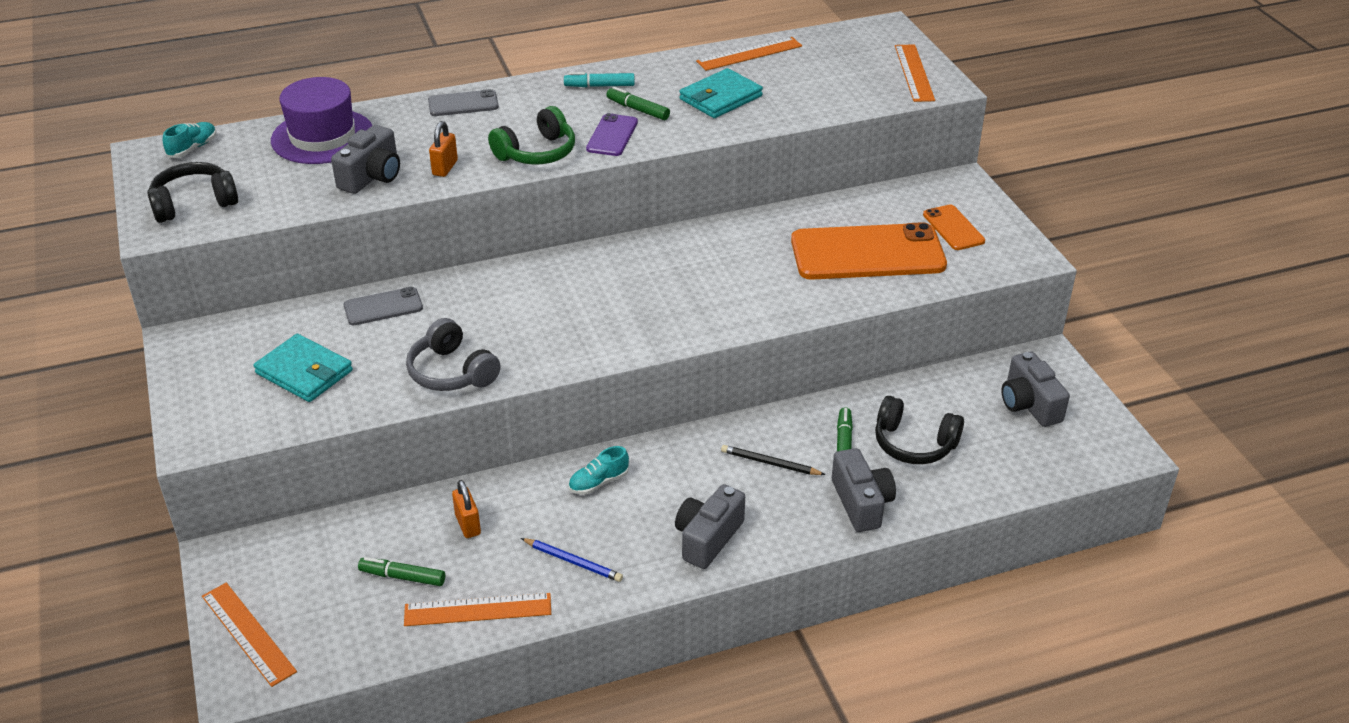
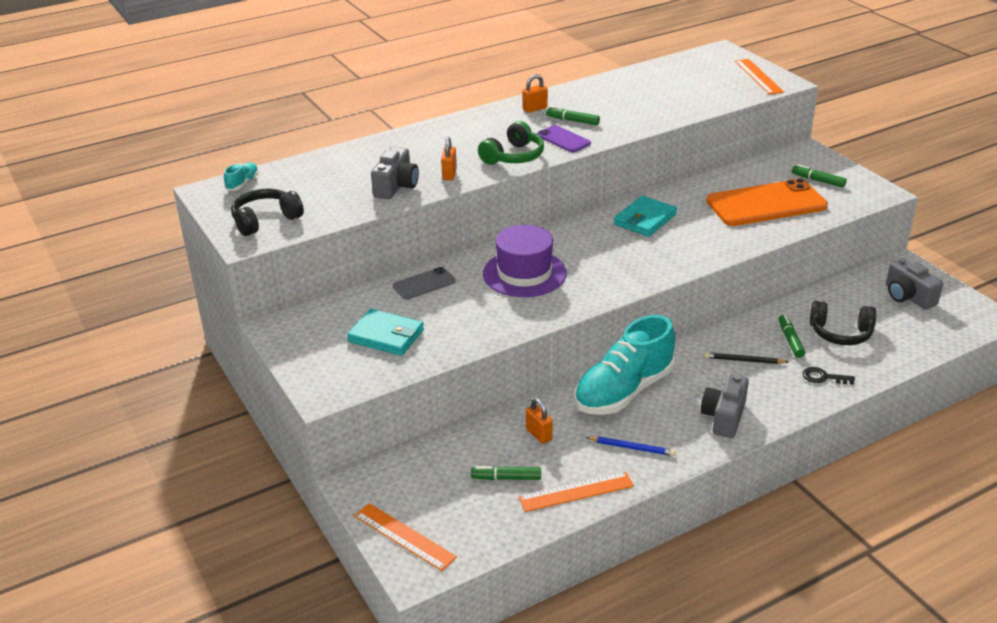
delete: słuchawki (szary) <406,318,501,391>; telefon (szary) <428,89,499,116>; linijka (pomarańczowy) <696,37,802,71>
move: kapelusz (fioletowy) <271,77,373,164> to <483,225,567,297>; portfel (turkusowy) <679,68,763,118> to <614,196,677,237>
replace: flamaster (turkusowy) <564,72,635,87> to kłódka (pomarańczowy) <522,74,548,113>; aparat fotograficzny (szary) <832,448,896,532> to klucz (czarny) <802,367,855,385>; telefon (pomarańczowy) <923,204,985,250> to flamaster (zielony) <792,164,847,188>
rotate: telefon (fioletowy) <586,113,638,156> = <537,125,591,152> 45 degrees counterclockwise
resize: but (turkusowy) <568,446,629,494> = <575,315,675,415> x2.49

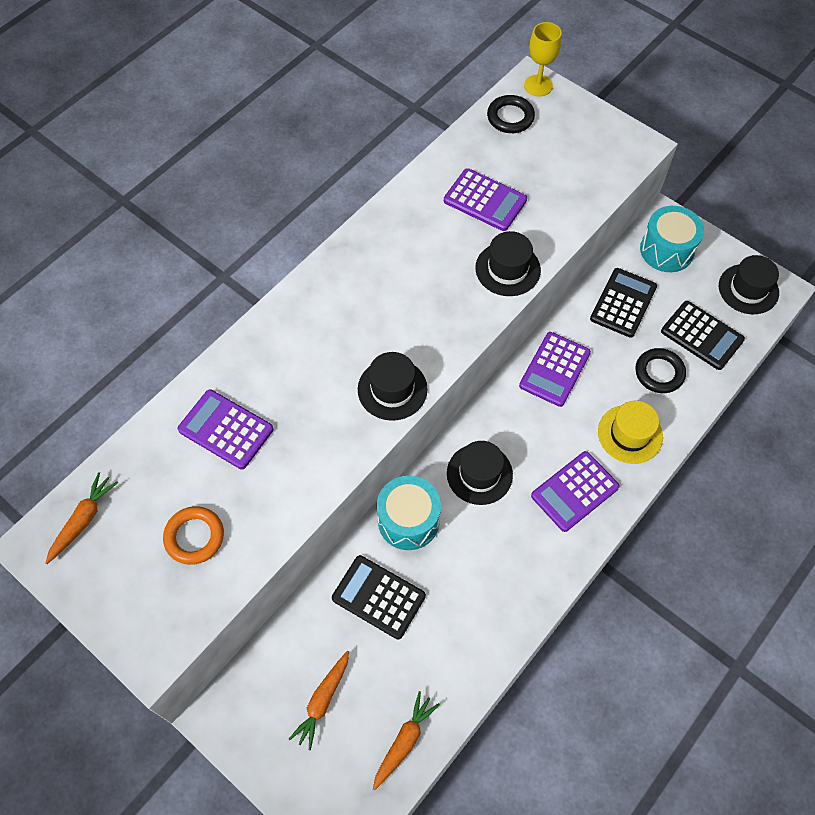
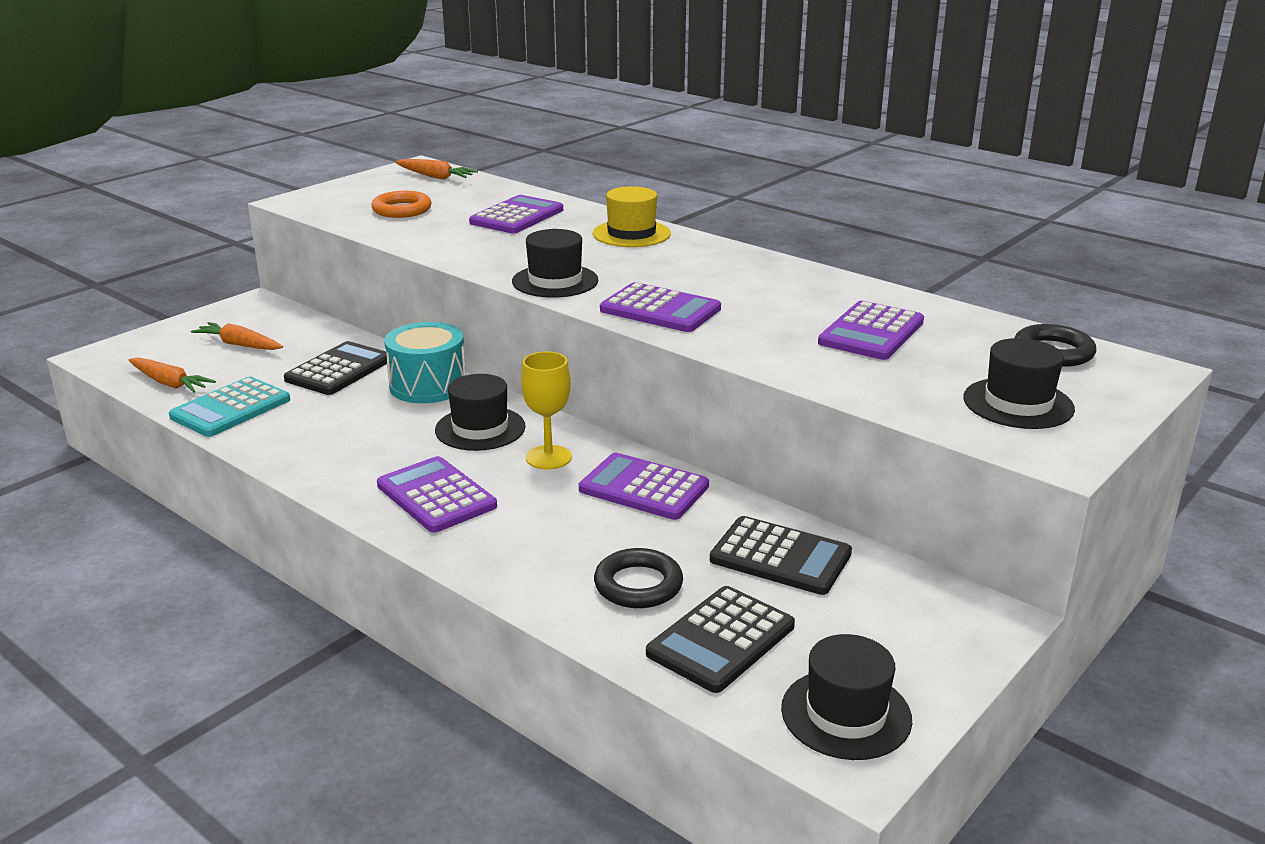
delete: bęben (turkusowy) <640,206,704,272>
insert: kalkulator (turkusowy) <169,377,290,437>; kalkulator (fioletowy) <600,282,721,332>
move: kapelusz (czarny) <475,231,541,296> to <963,338,1075,429>; kielich (żółty) <524,22,562,97> to <521,351,572,470>; kapelusz (żółty) <598,401,663,464> to <593,186,671,247>

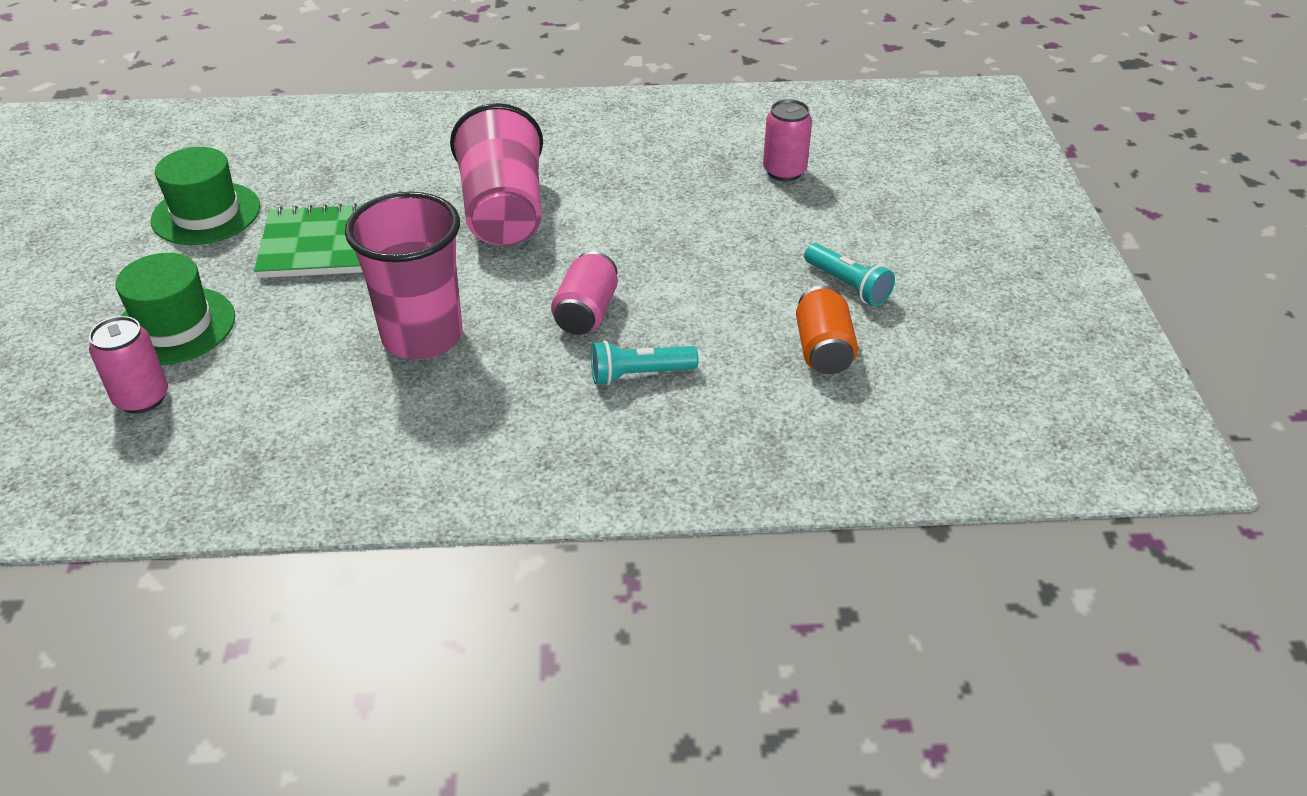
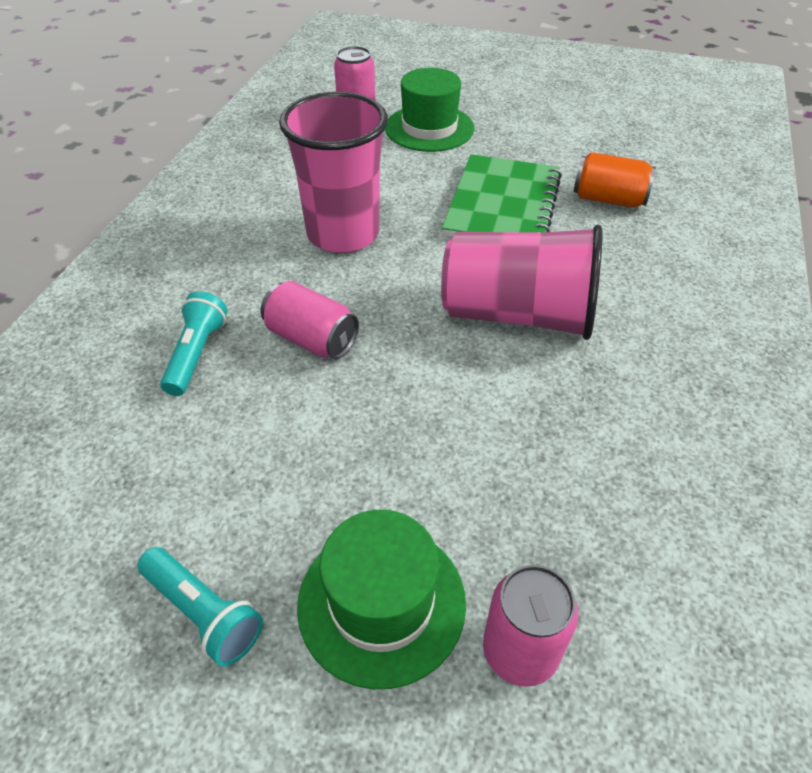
move: kapelusz (zielony) <151,147,260,245> to <297,510,466,689>; puszka (pomarańczowy) <796,286,858,374> to <573,152,656,208>
rotate: latarka (turkusowy) <804,243,895,306> = <138,547,263,667> 120 degrees counterclockwise

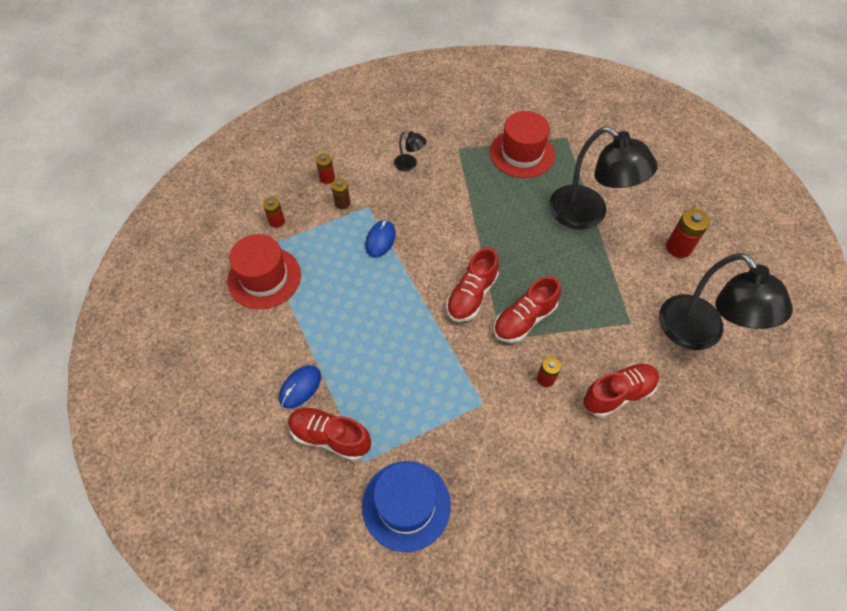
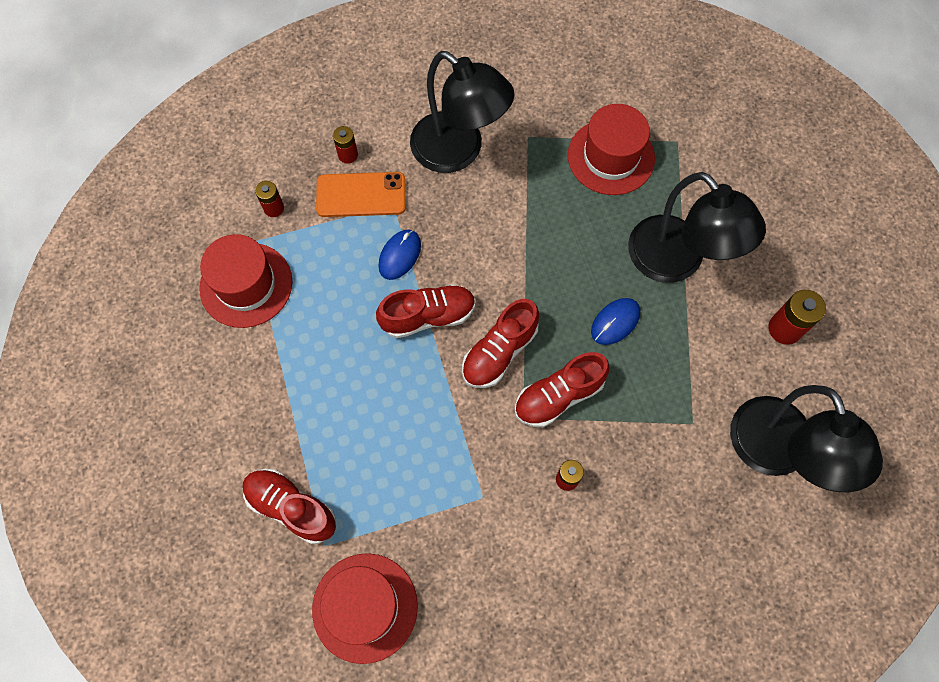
move: myszka (niebieski) <279,365,321,409> to <591,298,640,345>; but (czerwony) <583,363,659,417> to <376,284,476,338>
replace: bateria (brązowy) <331,179,350,209> to telefon (pomarańczowy) <316,172,406,217>
recolor: kapelusz (niebieski) <362,461,451,552> to kapelusz (czerwony) <312,553,418,664>
resize: lampka (czarny) <394,131,426,171> = <410,51,514,173> x2.38

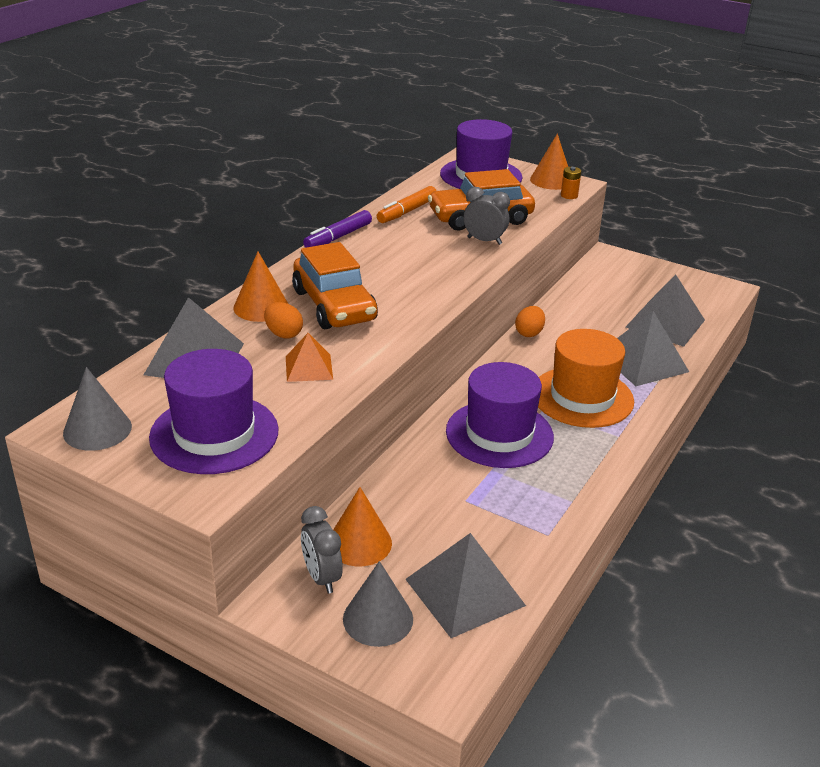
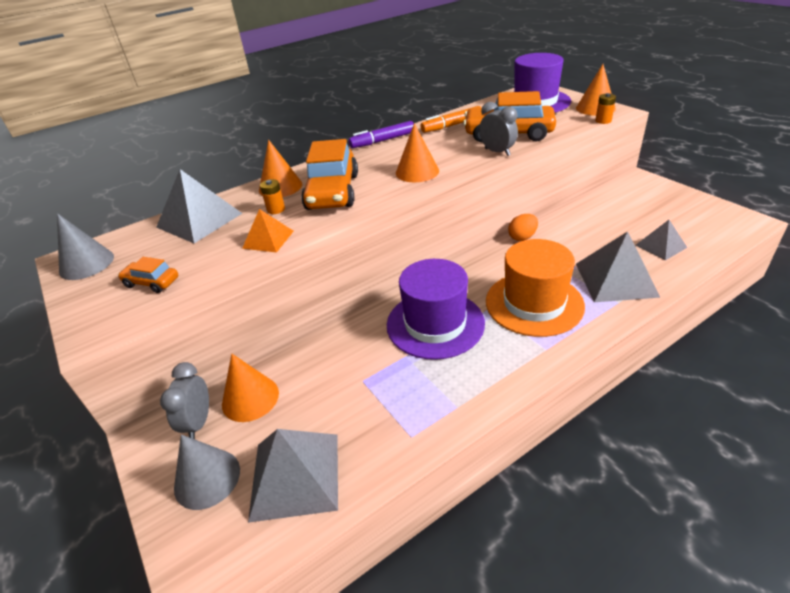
insert: stożek (pomarańczowy) <396,123,439,182>
replace: kapelusz (fioletowy) <149,349,279,474> to samochód (pomarańczowy) <118,257,178,293>; jajko (pomarańczowy) <264,302,303,338> to bateria (pomarańczowy) <260,179,285,214>
resize: piramida (szary) <626,274,705,347> = <636,220,687,260> x0.59

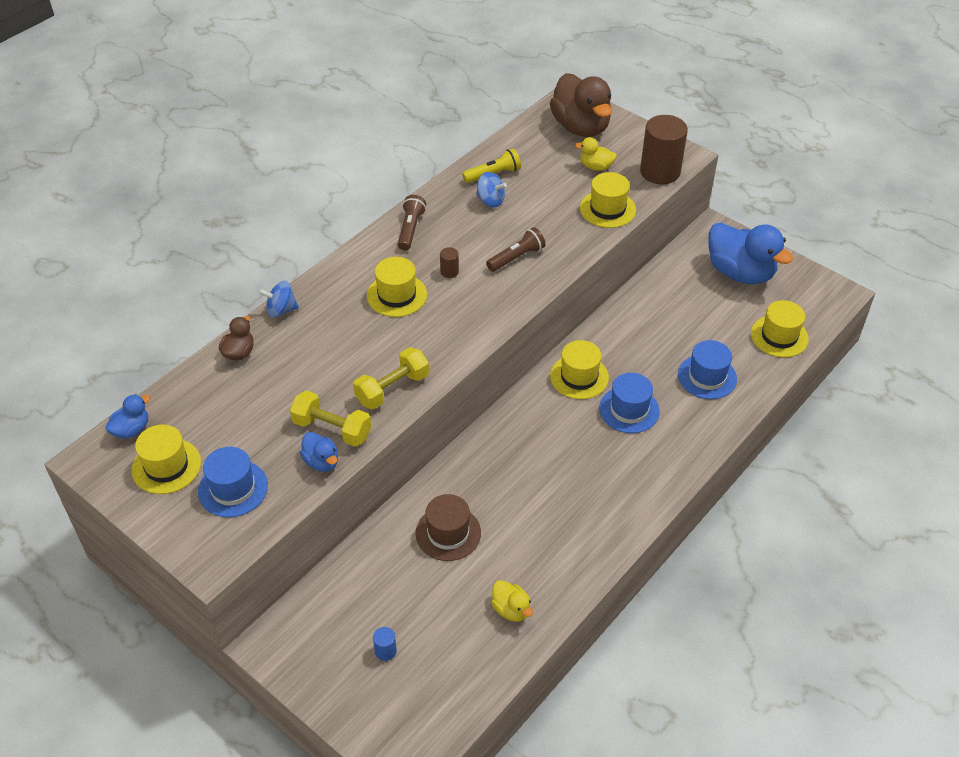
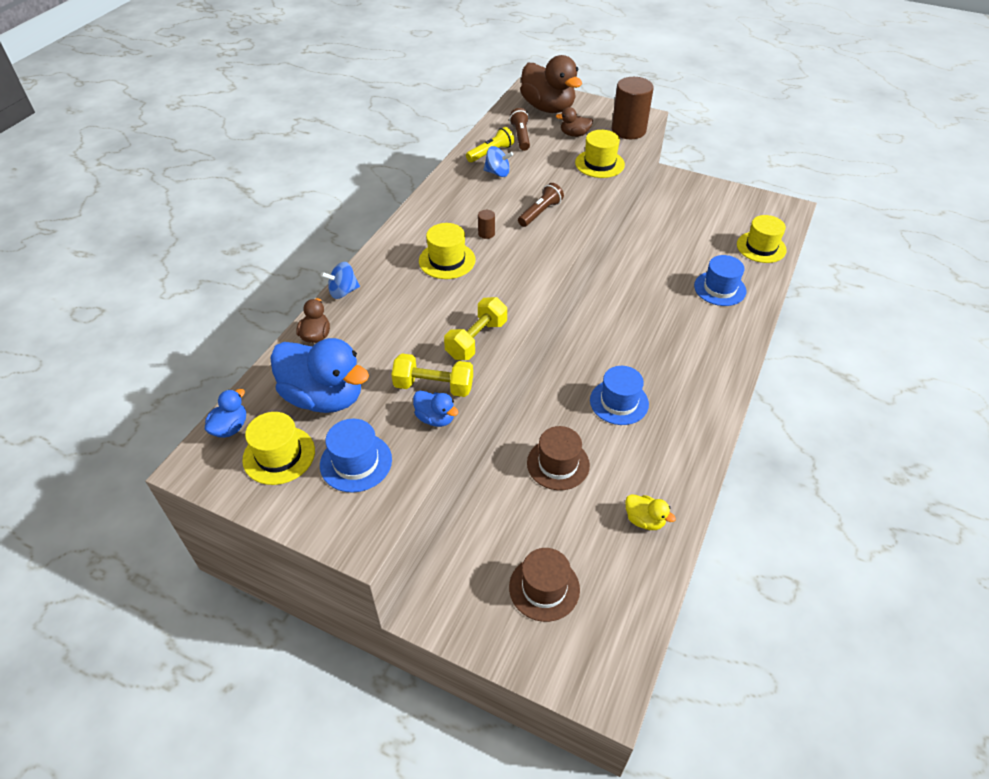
delete: kapelusz (żółty) <550,340,609,399>
move: latarka (brązowy) <398,195,426,250> to <509,108,530,151>; kapelusz (niebieski) <599,373,660,433> to <590,366,649,425>; kaczka (niebieski) <709,223,793,284> to <270,338,369,413>
replace: walec (niebieski) <373,627,397,661> to kapelusz (brązowy) <509,548,580,622>
recolor: kaczka (żółty) <575,137,617,171> to kaczka (brązowy) <556,107,593,137>

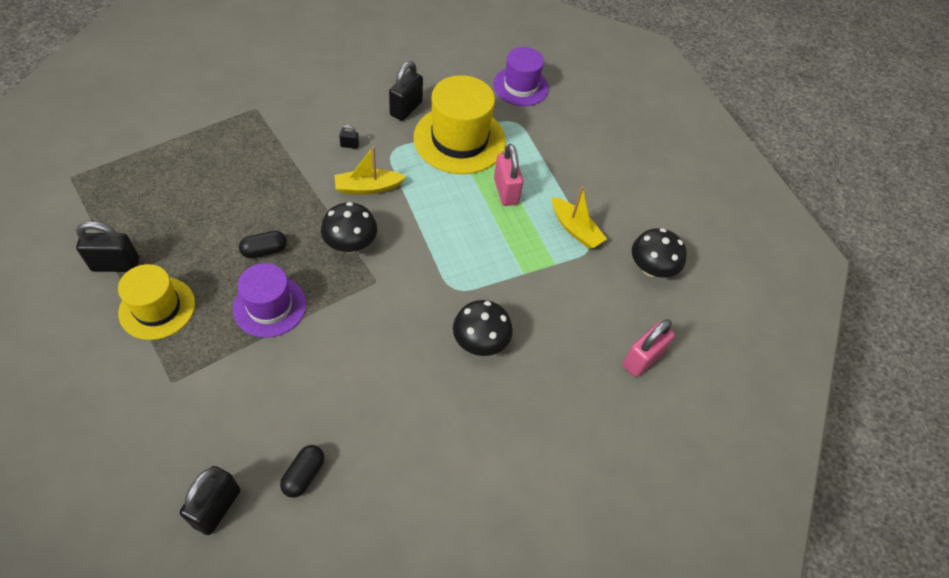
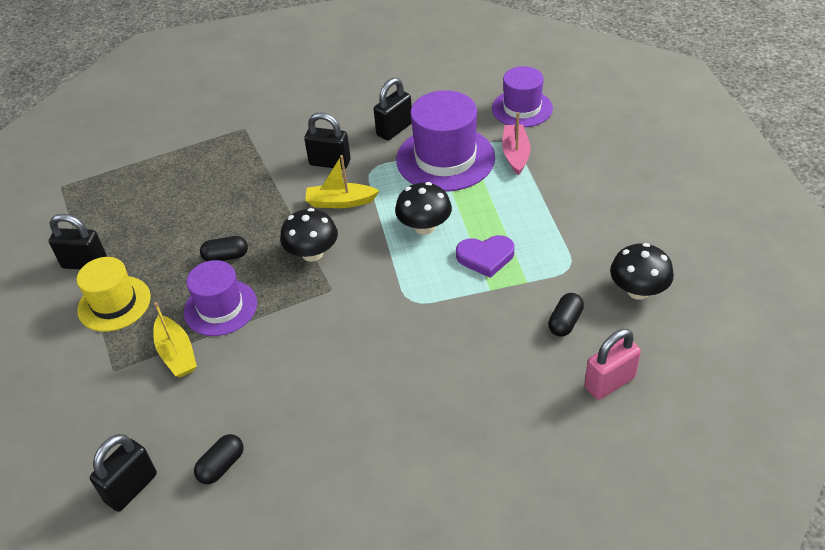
delete: kłódka (różowy) <494,144,523,206>
insert: serce (fioletowy) <456,235,515,278>; łódka (różowy) <502,112,531,176>; kapsułka (czarny) <548,293,584,336>
move: grzyb (czarny) <453,300,513,356> to <395,182,452,235>; łódka (żółty) <552,186,607,249> to <153,302,197,377>
recolor: kapelusz (żółty) <413,75,506,174> to kapelusz (fioletowy) <396,90,495,192>
resize: kłódka (czarny) <339,125,359,149> = <304,112,351,169> x2.16

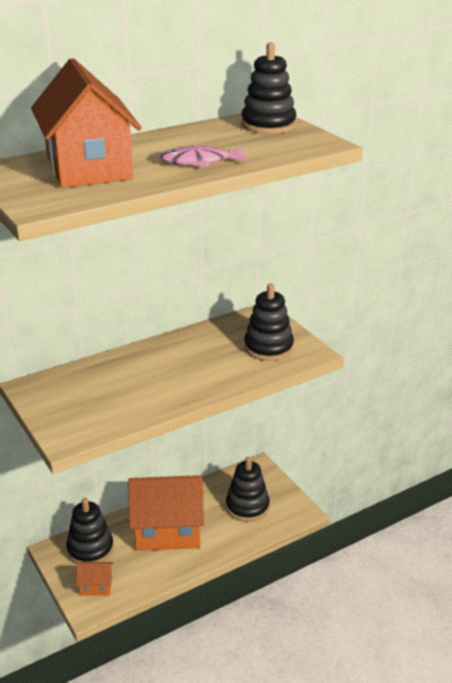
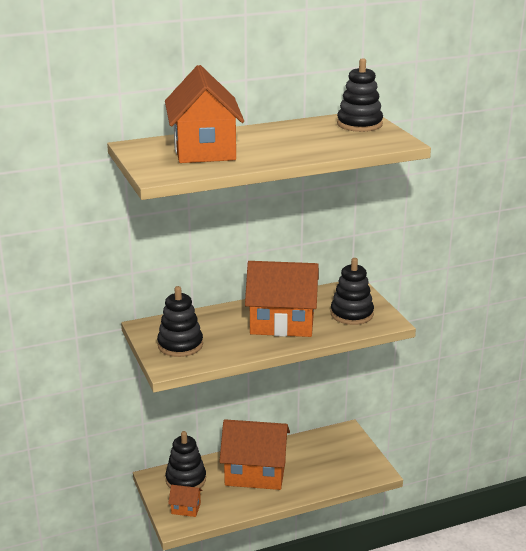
delete: ryba (różowy) <160,146,249,167>
insert: domek (pomarańczowy) <245,261,319,337>
move: zabawka nakładanka (czarny) <226,457,270,522> to <157,286,203,357>

